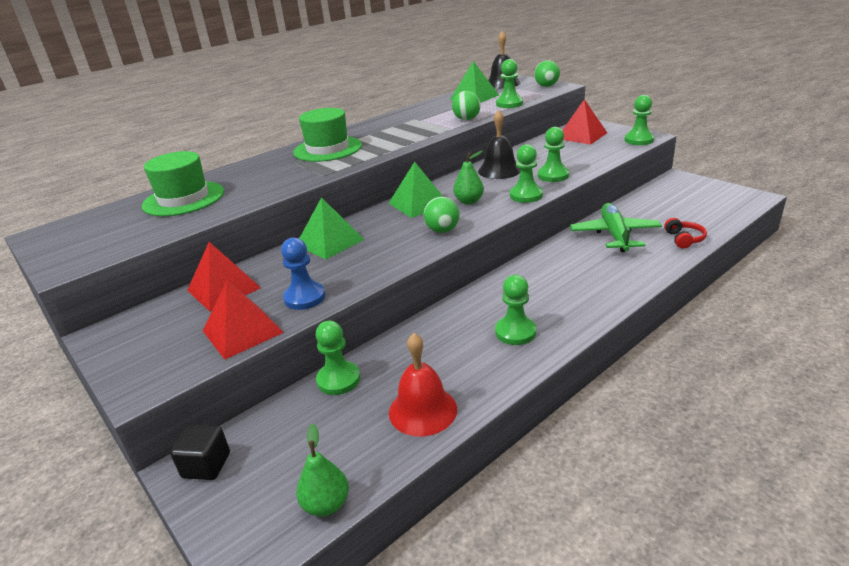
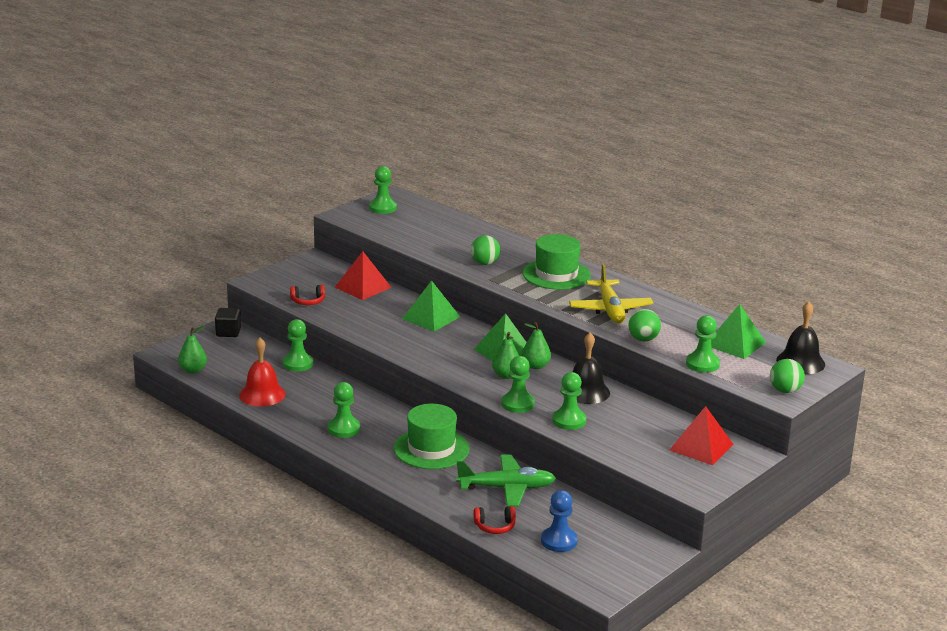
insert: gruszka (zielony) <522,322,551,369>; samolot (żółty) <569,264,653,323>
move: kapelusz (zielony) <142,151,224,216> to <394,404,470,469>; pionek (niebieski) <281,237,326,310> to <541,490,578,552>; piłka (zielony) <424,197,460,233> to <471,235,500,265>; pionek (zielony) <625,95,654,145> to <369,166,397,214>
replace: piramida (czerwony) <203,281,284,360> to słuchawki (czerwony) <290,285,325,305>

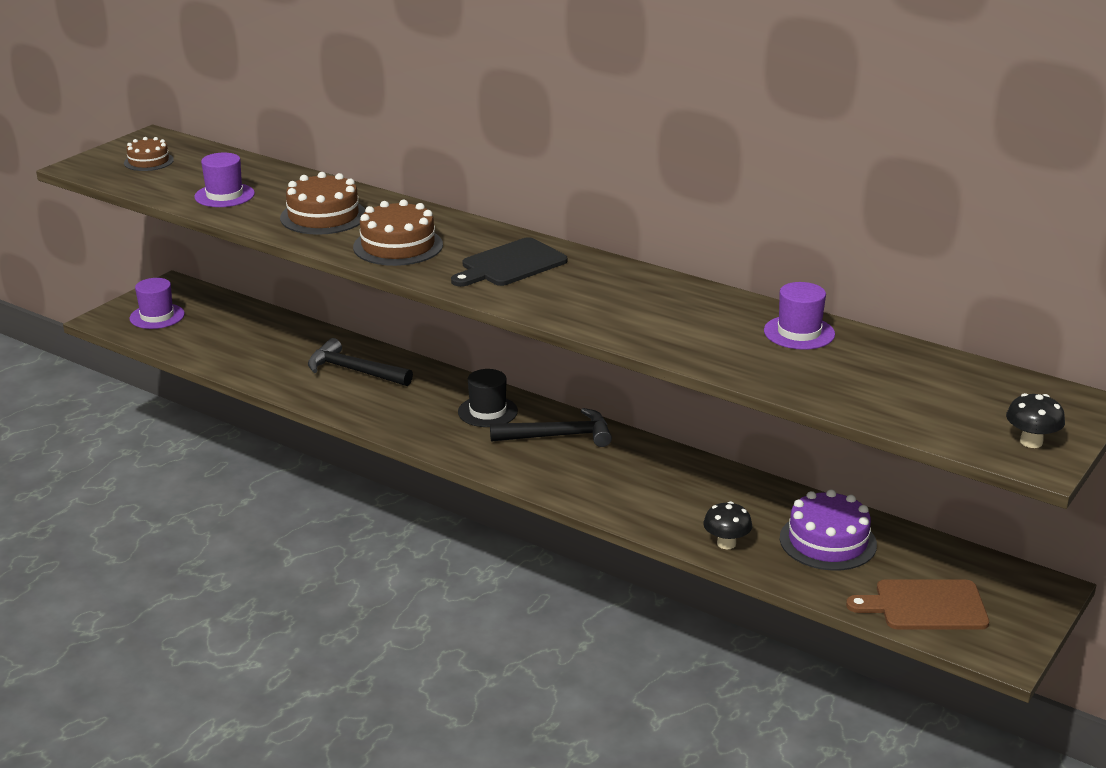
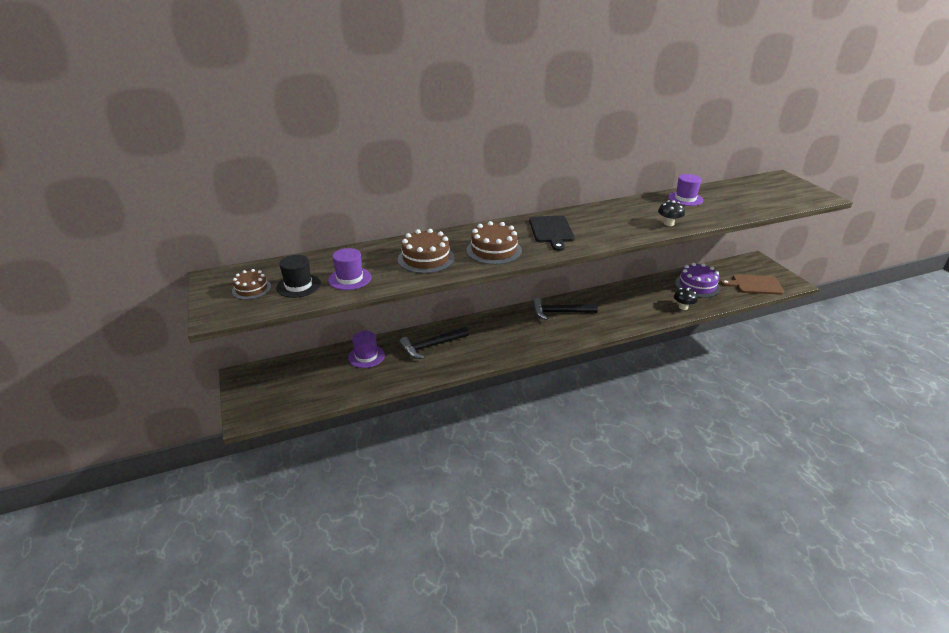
move: kapelusz (fioletowy) <130,278,185,329> to <348,331,385,368>; kapelusz (czarny) <458,369,518,427> to <276,255,321,298>; grzyb (czarny) <1006,393,1065,448> to <658,200,685,226>
rotate: młotek (czarny) <490,408,612,447> = <532,298,598,320> 120 degrees counterclockwise; deska do krojenia (brązowy) <846,579,989,630> = <720,274,784,295> 60 degrees clockwise

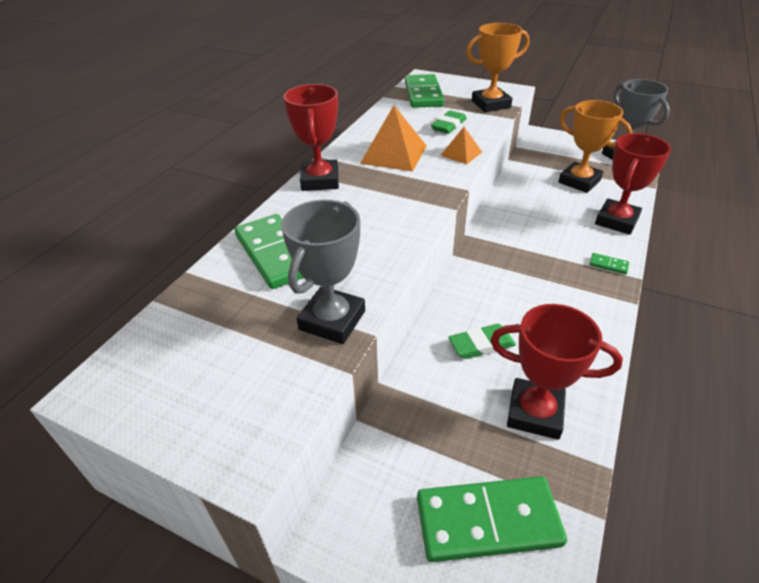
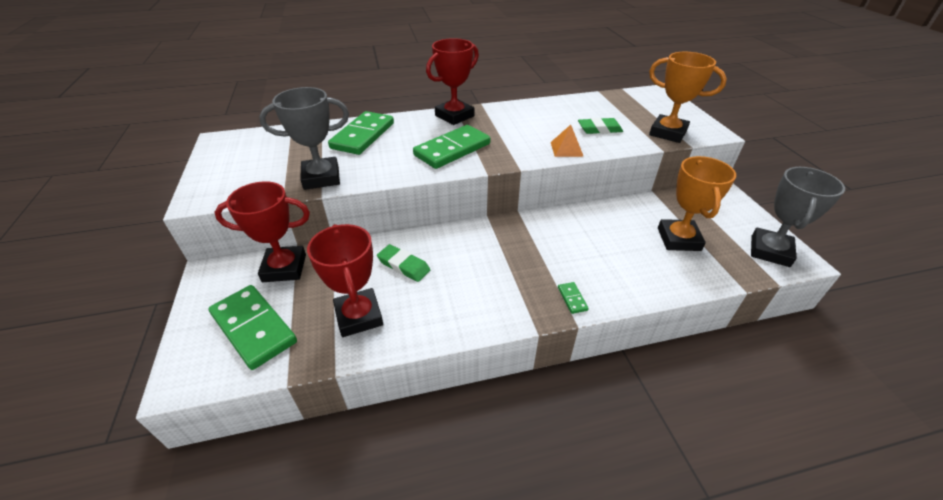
delete: piramida (pomarańczowy) <360,105,426,171>
move: kostka domina (zielony) <405,74,444,108> to <413,125,490,169>; puchar (czerwony) <595,133,671,235> to <214,181,310,282>

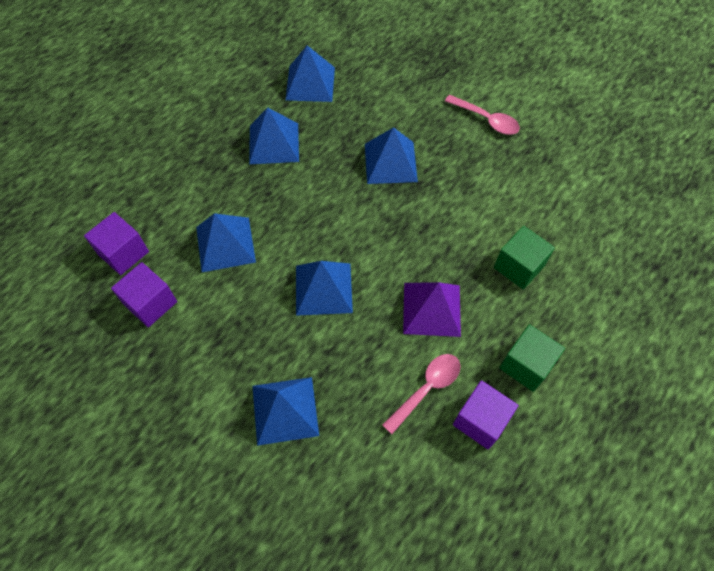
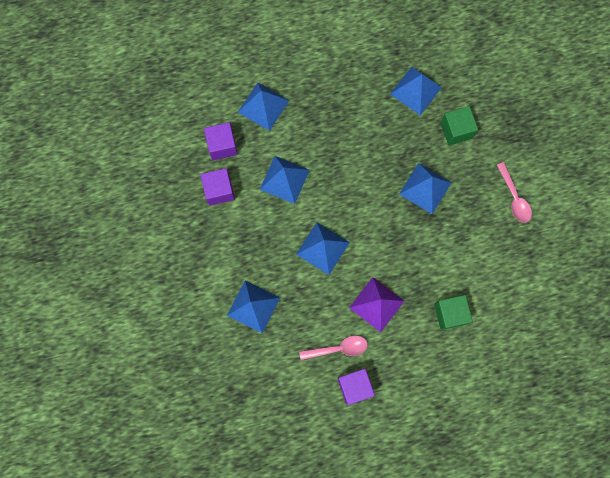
move: piramida (niebieski) <249,107,299,164> to <238,83,289,131>; sześcian (zielony) <499,324,565,392> to <440,106,478,145>

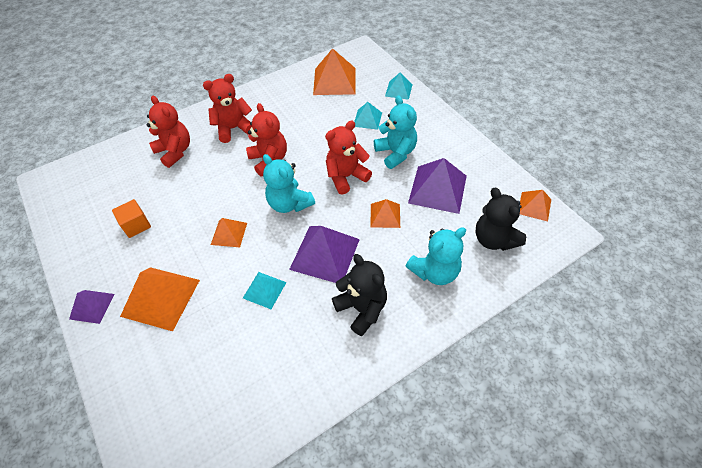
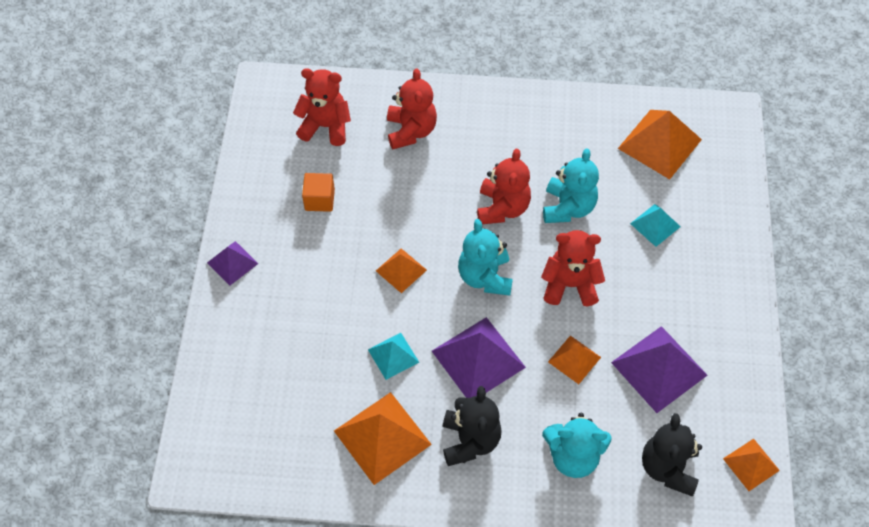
delete: piramida (turkusowy) <385,73,413,100>
move: piramida (pomarańczowy) <120,267,200,331> to <334,392,432,485>; miś (czerwony) <203,74,252,143> to <293,68,351,146>; miś (turkusowy) <374,95,417,169> to <543,148,599,223>

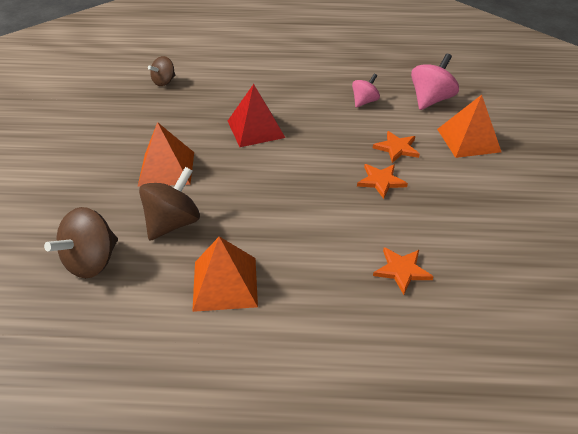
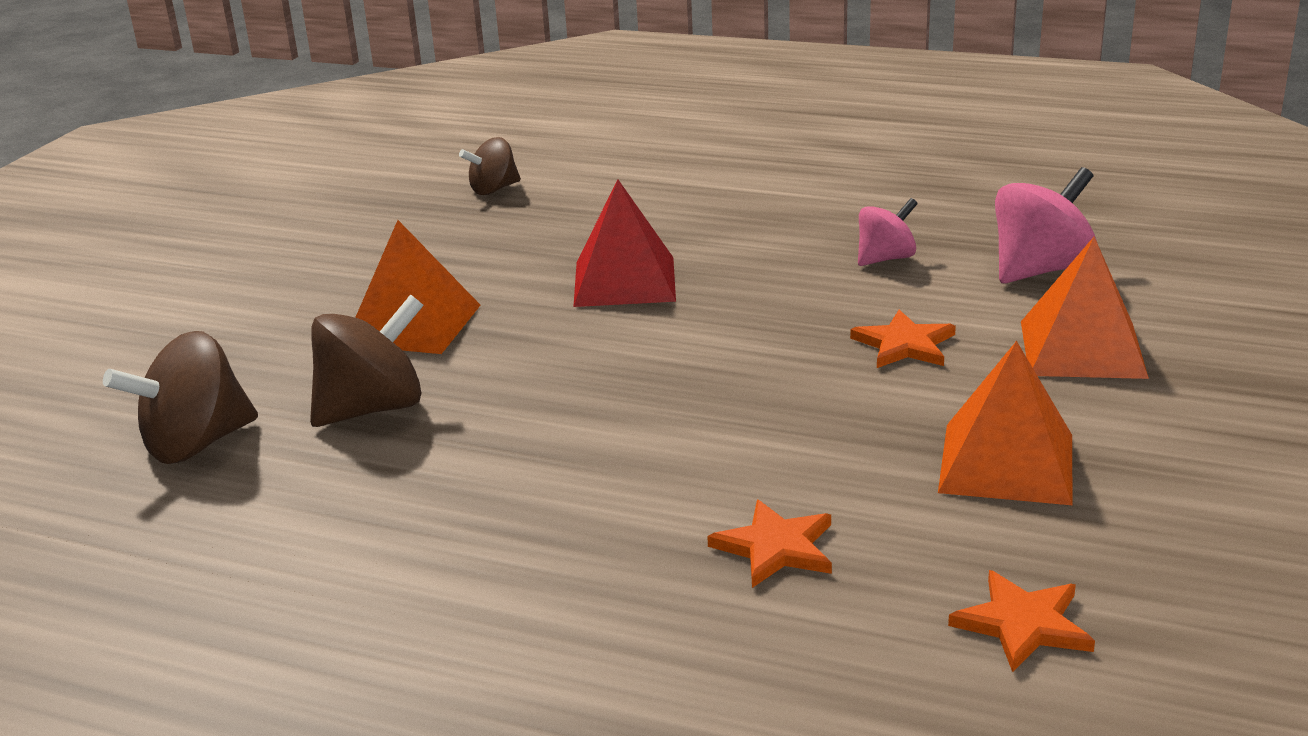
move: piramida (pomarańczowy) <192,236,258,312> to <938,341,1072,505>; gwiazda (pomarańczowy) <357,164,408,199> to <948,570,1095,672>

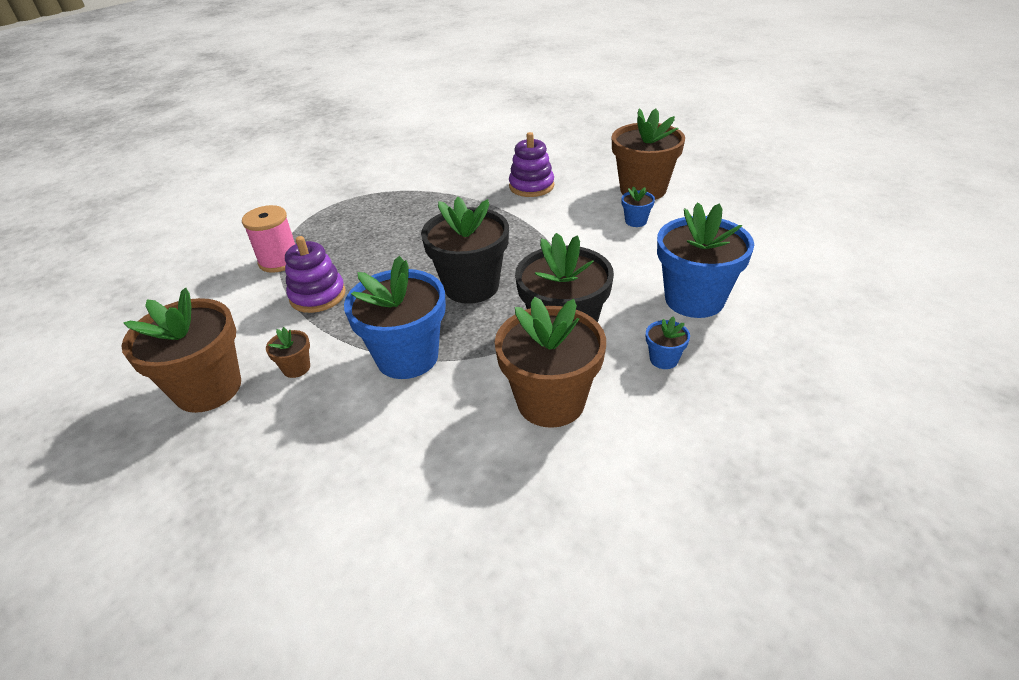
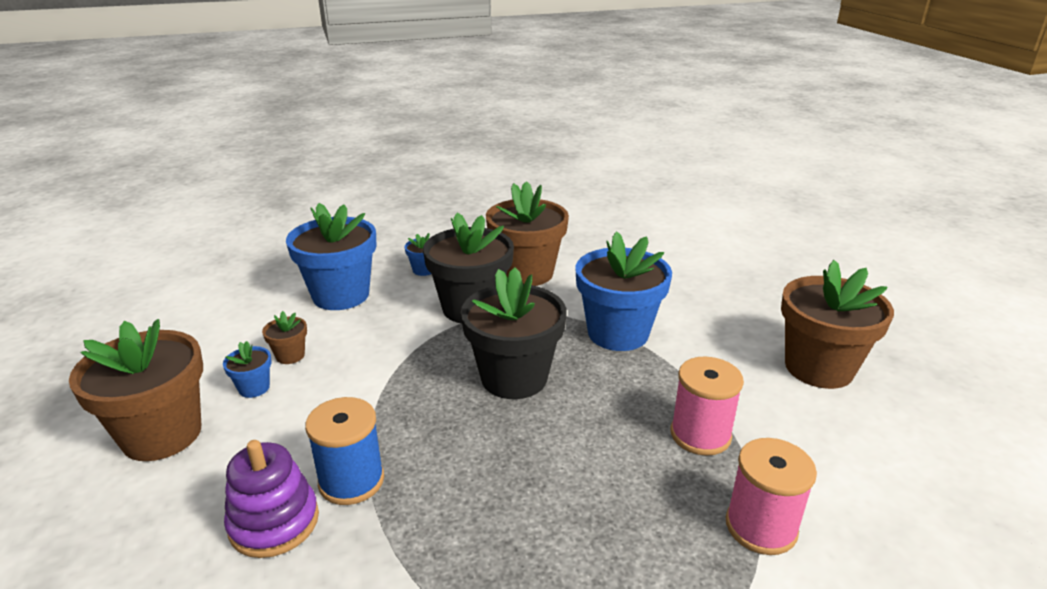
insert: szpulka (niebieski) <305,397,384,505>
move: doniczka (brązowy) <266,327,310,378> to <262,311,307,364>
replace: zabawka nakładanka (fioletowy) <285,236,346,313> to szpulka (różowy) <671,357,744,456>

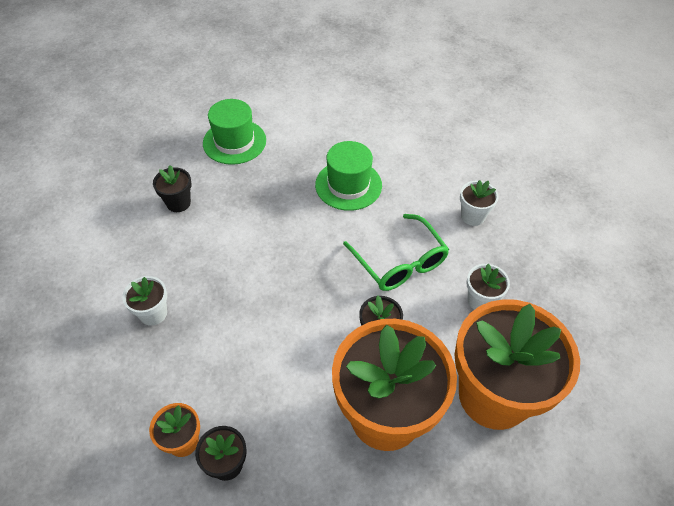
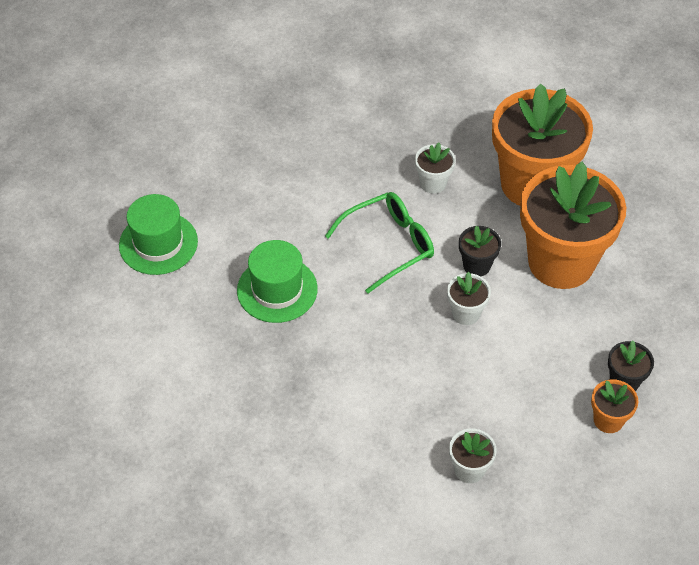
delete: doniczka (czarny) <153,165,192,212>
move: kapelusz (zielony) <203,99,266,165> to <119,194,198,275>; doniczka (biały) <460,180,499,226> to <447,272,491,325>

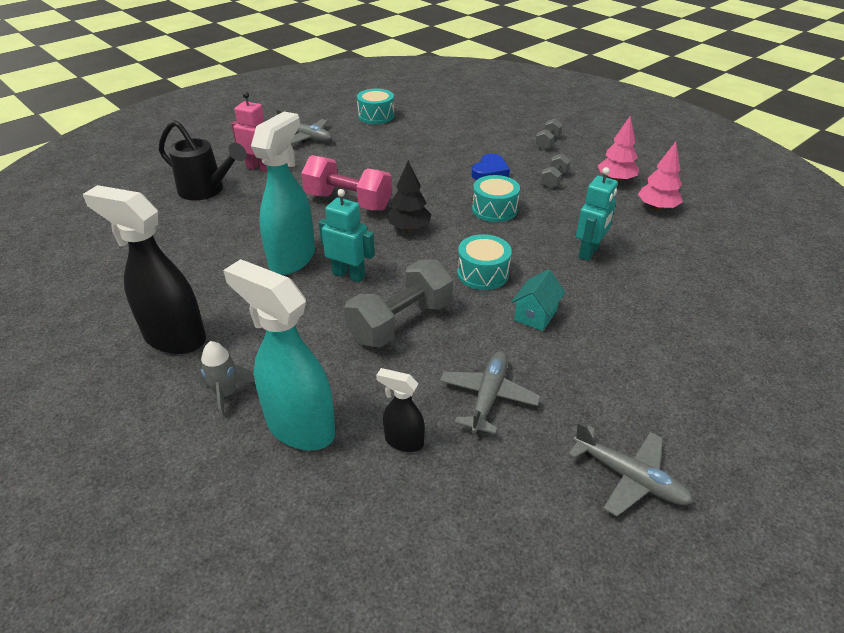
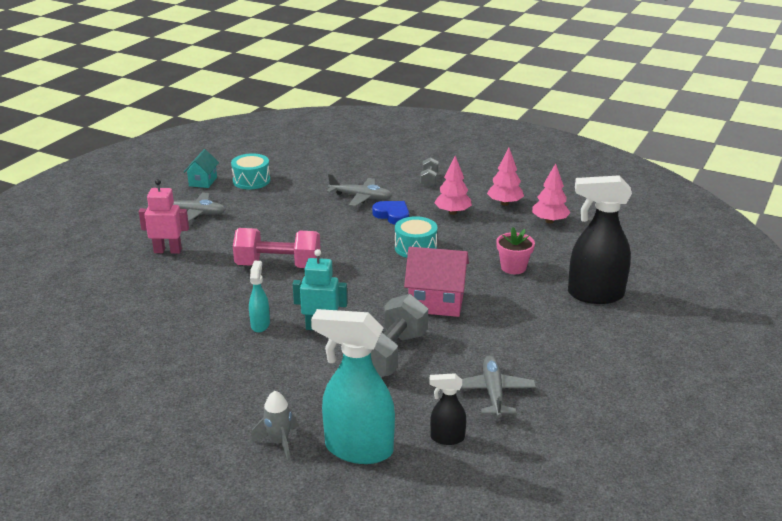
delete: konewka (czarny) <159,120,247,201>; drzewko (czarny) <386,161,431,231>
move: spryskiwacz (czarny) <83,185,206,354> to <568,175,632,304>; domek (turkusowy) <511,269,566,331> to <184,149,219,188>; samolot (szary) <568,422,693,517> to <327,174,392,206>
replace: bęben (turkusowy) <457,234,512,290> to domek (różowy) <404,247,469,317>; hantel (szary) <540,153,571,188> to drzewko (różowy) <434,156,472,215>; robot (turkusowy) <576,167,618,261> to doniczka (różowy) <496,227,535,274>
rotate: serce (niebieski) <472,153,510,180> = <372,201,409,225> 60 degrees counterclockwise
resize: spryskiwacz (turkusowy) <251,111,315,275> = <249,261,270,333> x0.49

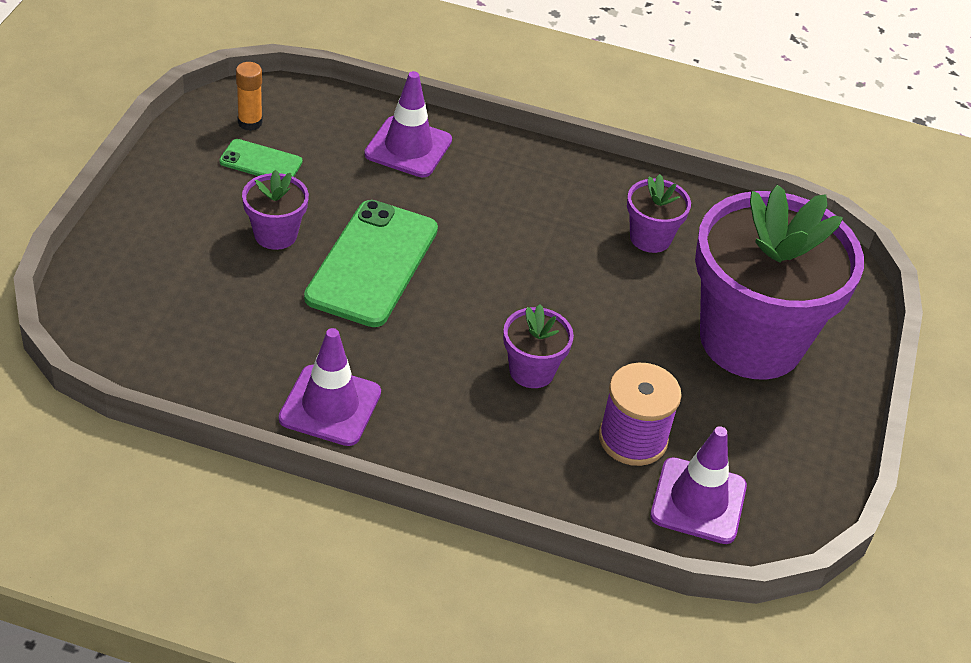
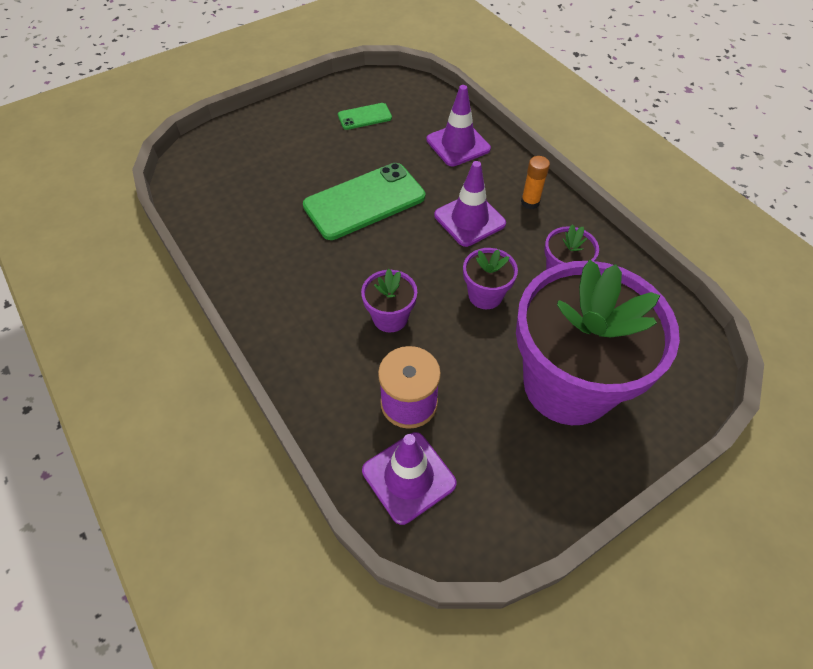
move: klej w sztyfcie (pomarańczowy) <236,62,263,131> to <521,156,550,209>; doniczka (fioletowy) <242,170,309,250> to <463,248,518,309>; pachołek (fioletowy) <279,328,381,446> to <434,161,506,247>
rotate: telefon (zielony) <219,139,303,177> = <338,103,392,130> 75 degrees counterclockwise

